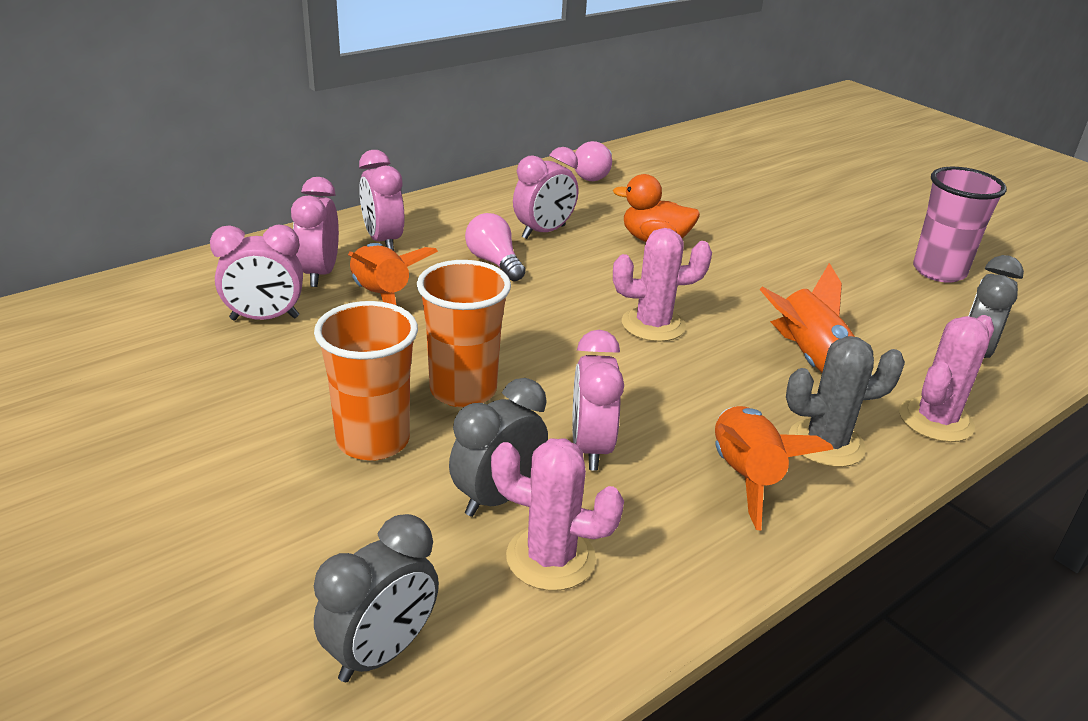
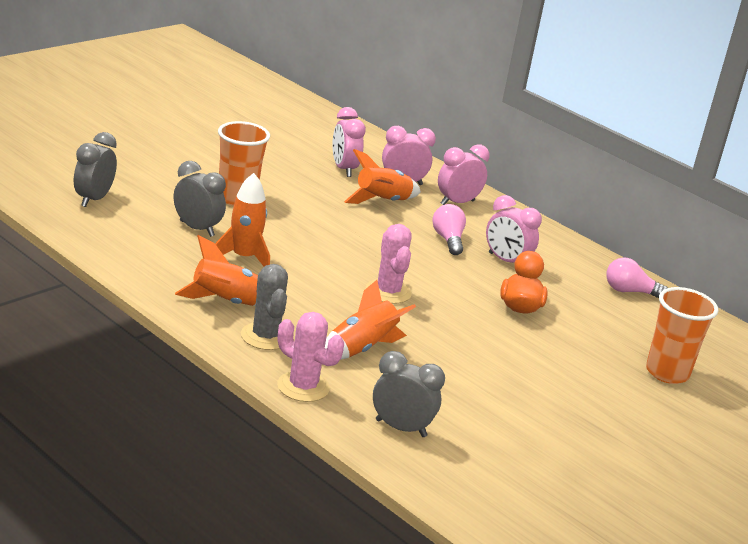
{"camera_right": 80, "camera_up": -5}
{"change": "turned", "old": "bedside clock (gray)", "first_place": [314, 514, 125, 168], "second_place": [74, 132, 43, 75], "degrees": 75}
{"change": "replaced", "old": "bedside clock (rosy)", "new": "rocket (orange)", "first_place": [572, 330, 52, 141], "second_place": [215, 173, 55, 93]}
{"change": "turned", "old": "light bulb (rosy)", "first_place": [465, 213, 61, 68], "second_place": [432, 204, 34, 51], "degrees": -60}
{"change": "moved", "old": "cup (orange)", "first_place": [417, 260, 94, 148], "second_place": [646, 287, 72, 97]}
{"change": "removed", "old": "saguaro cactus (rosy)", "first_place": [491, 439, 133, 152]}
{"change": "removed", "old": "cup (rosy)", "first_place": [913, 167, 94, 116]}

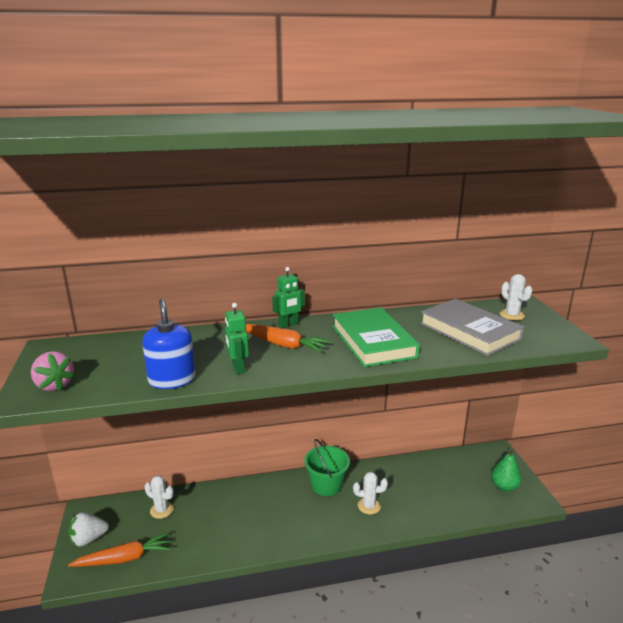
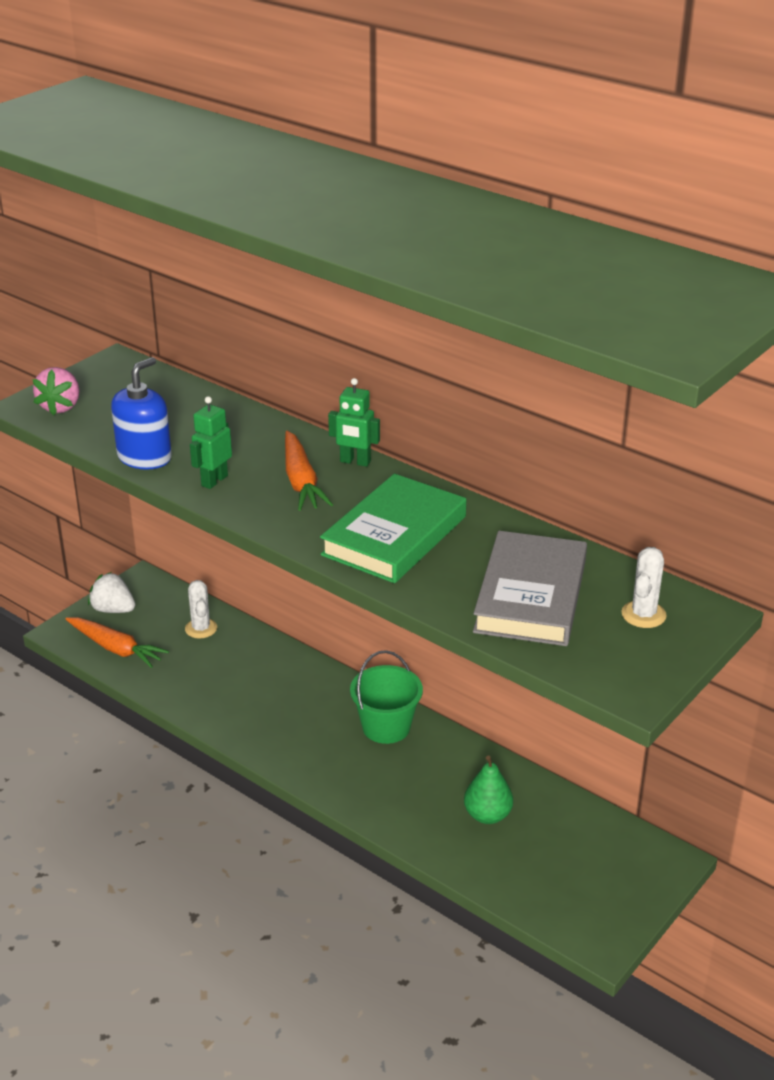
{"camera_right": 50, "camera_up": 10}
{"change": "moved", "old": "pear (emerald)", "first_place": [491, 449, 31, 42], "second_place": [464, 755, 49, 69]}
{"change": "removed", "old": "saguaro cactus (white)", "first_place": [353, 472, 35, 43]}

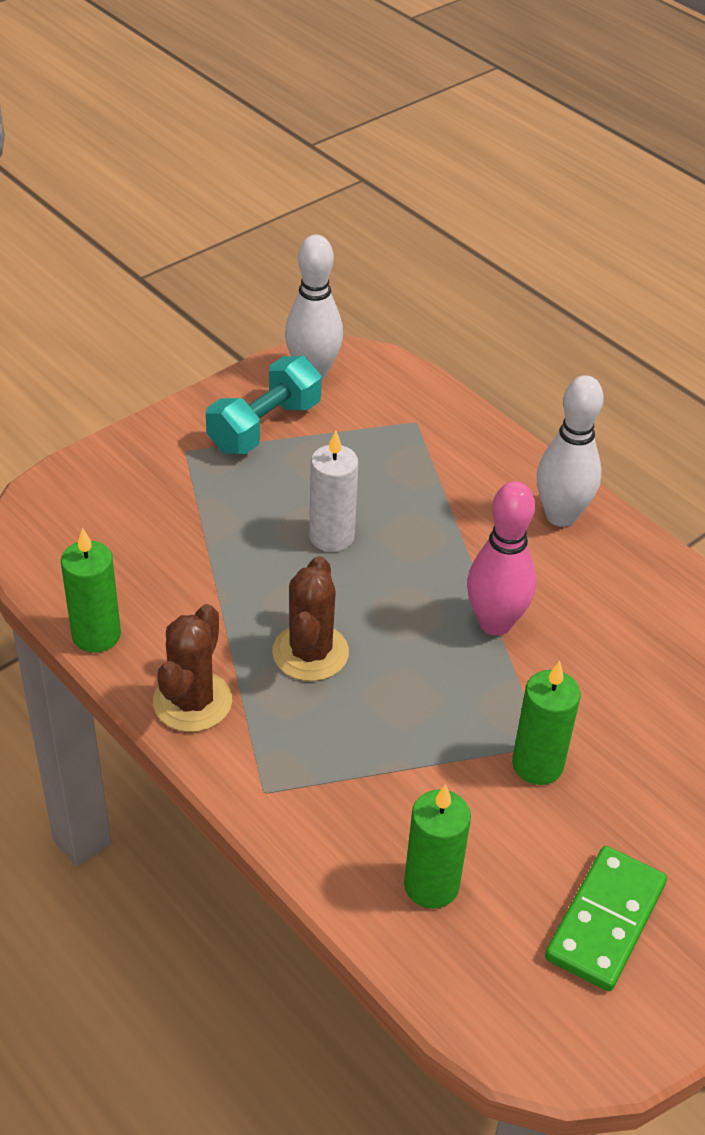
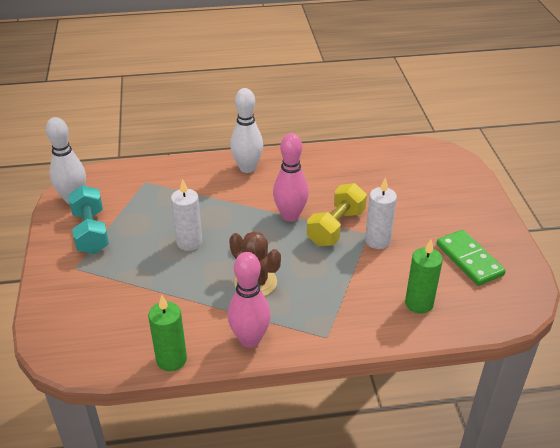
{"camera_right": -55, "camera_up": -5}
{"change": "replaced", "old": "saguaro cactus (brown)", "new": "tenpin (rosy)", "first_place": [153, 604, 79, 128], "second_place": [228, 252, 43, 96]}
{"change": "added", "new": "hand weight (yellow)", "second_place": [307, 183, 60, 63]}
{"change": "recoloured", "old": "candle (emerald)", "new": "candle (white)", "first_place": [512, 661, 69, 124], "second_place": [365, 177, 32, 72]}

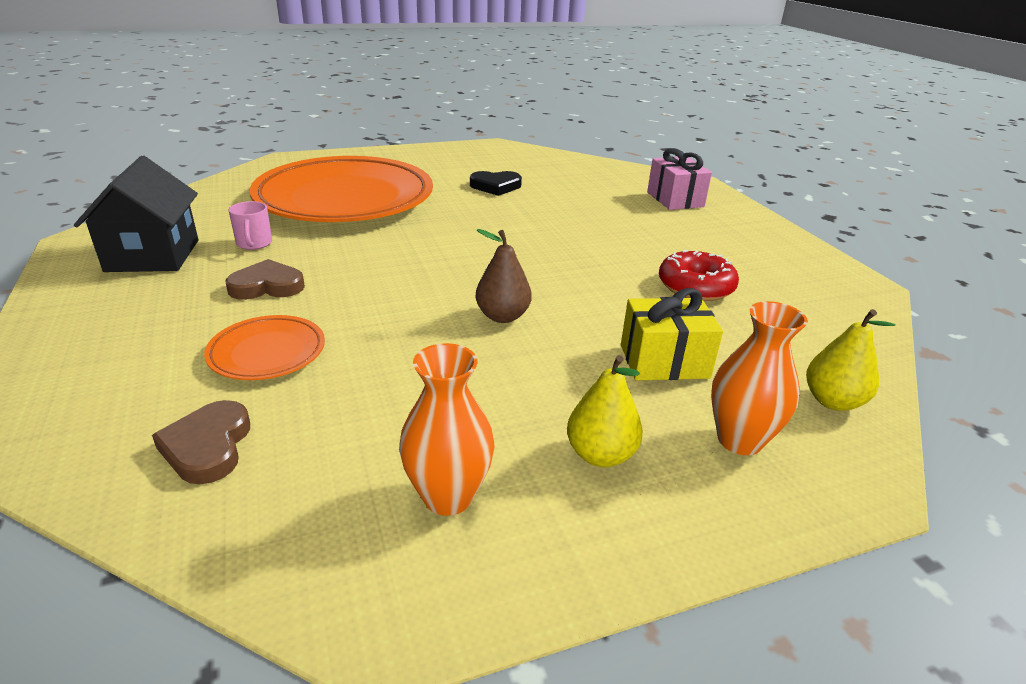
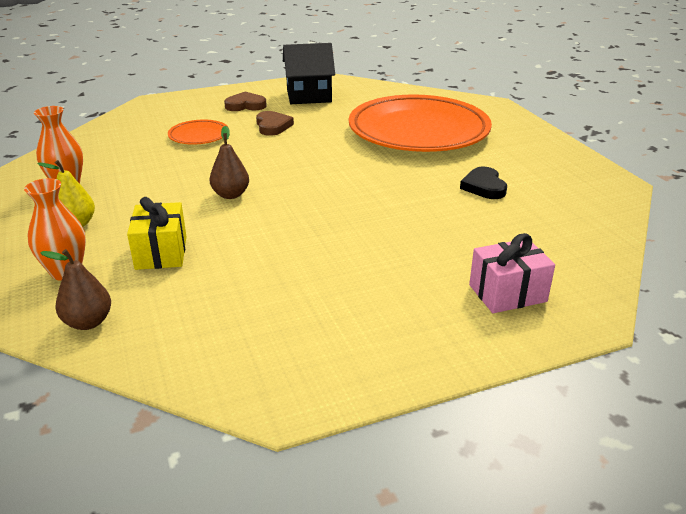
{"camera_right": 90, "camera_up": 0}
{"change": "recoloured", "old": "pear (yellow)", "new": "pear (brown)", "first_place": [806, 309, 89, 102], "second_place": [40, 249, 71, 81]}
{"change": "moved", "old": "heart (brown)", "first_place": [152, 400, 98, 84], "second_place": [224, 92, 43, 19]}
{"change": "removed", "old": "mug (rosy)", "first_place": [229, 201, 43, 49]}
{"change": "removed", "old": "donut (red)", "first_place": [659, 250, 80, 51]}

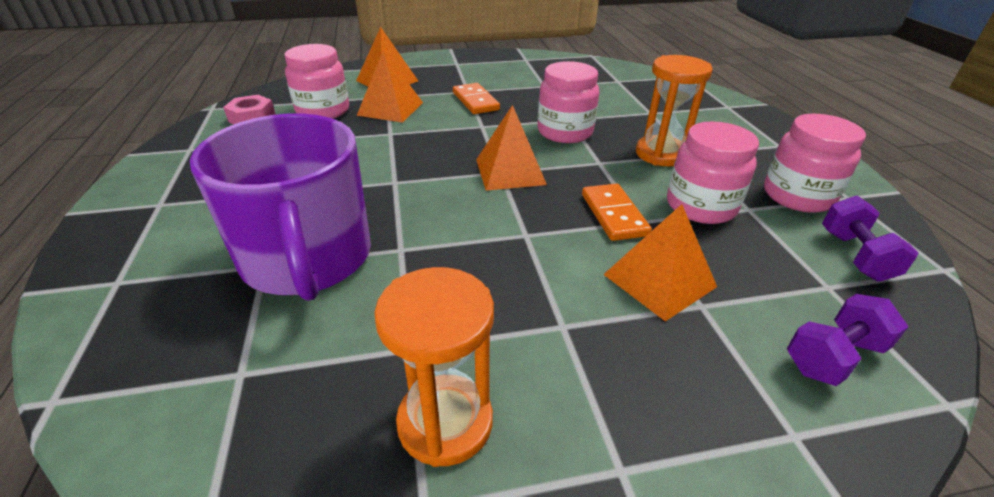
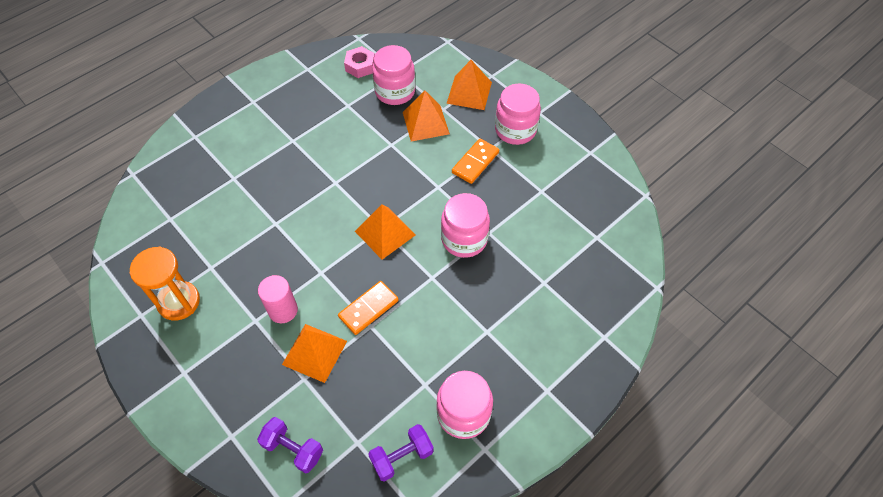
{"camera_right": 60, "camera_up": 20}
{"change": "added", "new": "cylinder (rosy)", "second_place": [258, 275, 40, 48]}
{"change": "moved", "old": "jam jar (rosy)", "first_place": [667, 121, 92, 103], "second_place": [495, 84, 46, 61]}
{"change": "removed", "old": "mug (royal purple)", "first_place": [190, 113, 181, 188]}
{"change": "removed", "old": "sand timer (orange)", "first_place": [636, 55, 77, 111]}

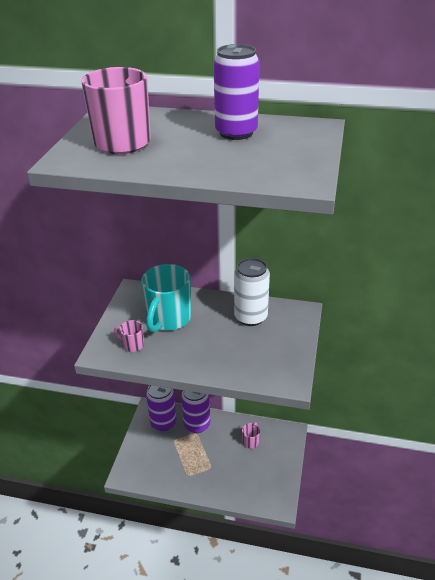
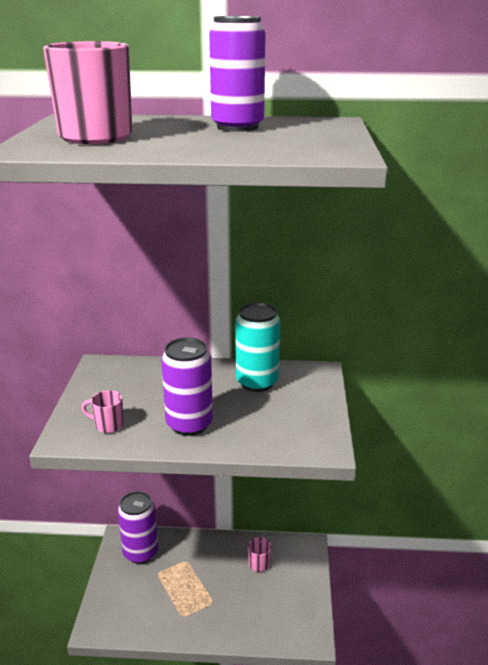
{"camera_right": -10, "camera_up": -10}
{"change": "moved", "old": "can (royal purple)", "first_place": [181, 390, 29, 43], "second_place": [161, 337, 52, 99]}
{"change": "recoloured", "old": "can (white)", "new": "can (teal)", "first_place": [234, 258, 36, 68], "second_place": [235, 303, 45, 89]}
{"change": "removed", "old": "mug (teal)", "first_place": [141, 264, 50, 69]}

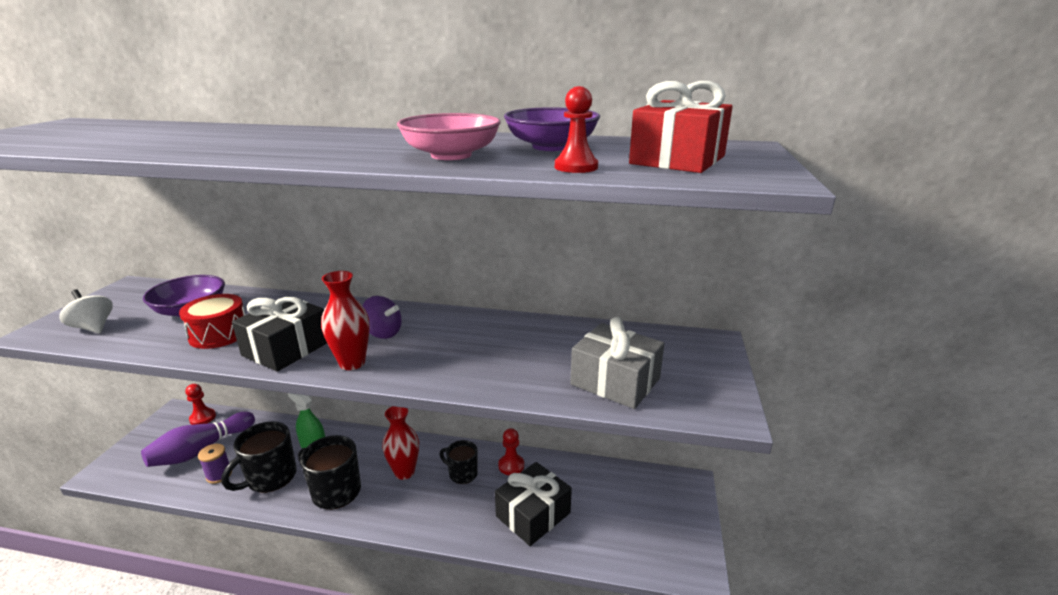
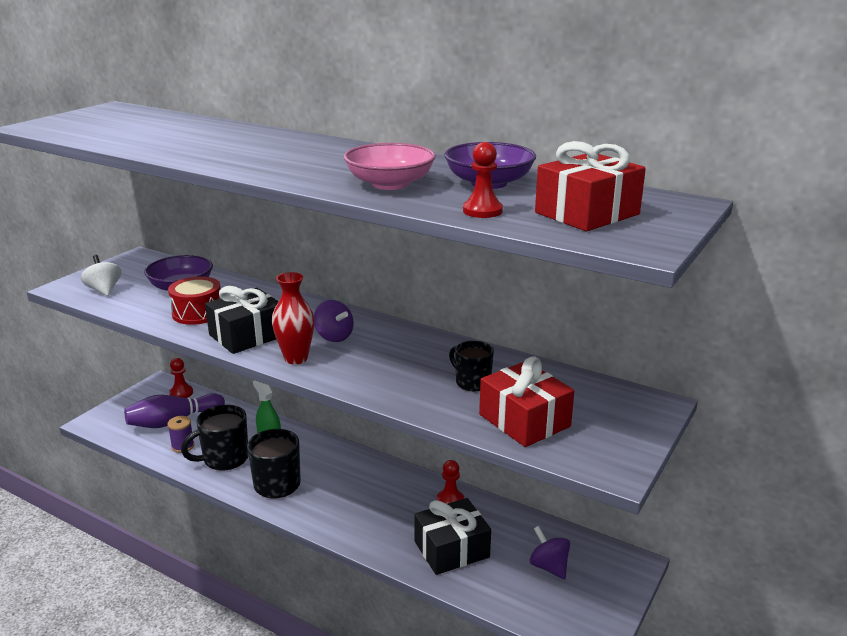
{"camera_right": 20, "camera_up": 0}
{"change": "moved", "old": "mug (ebony)", "first_place": [440, 440, 38, 44], "second_place": [449, 341, 45, 50]}
{"change": "recoloured", "old": "present (gray)", "new": "present (red)", "first_place": [570, 317, 95, 92], "second_place": [479, 356, 95, 91]}
{"change": "added", "new": "spinning top (royal purple)", "second_place": [530, 526, 40, 53]}
{"change": "removed", "old": "flower vase (red)", "first_place": [382, 406, 37, 74]}

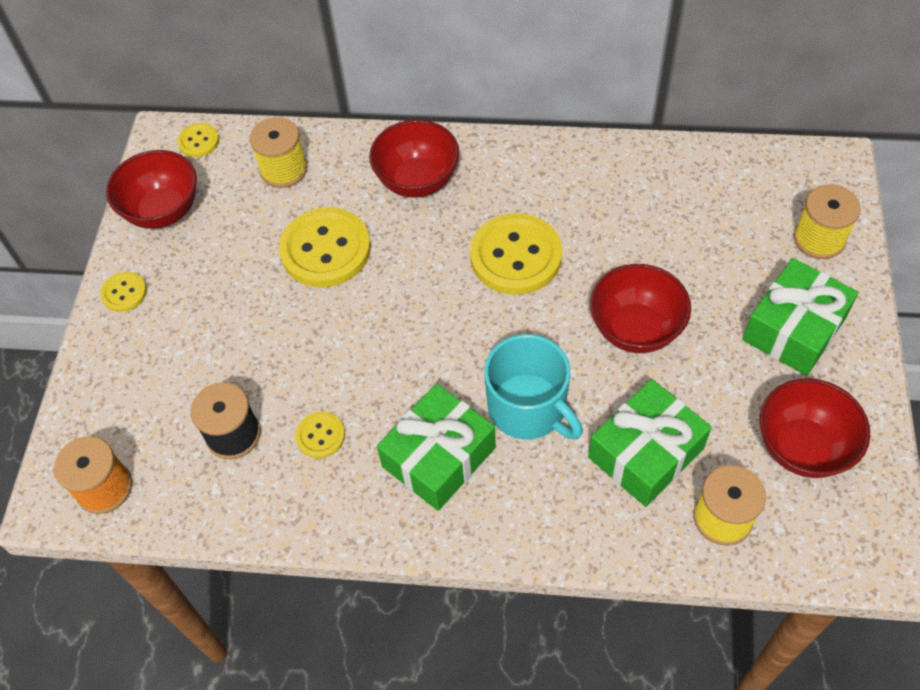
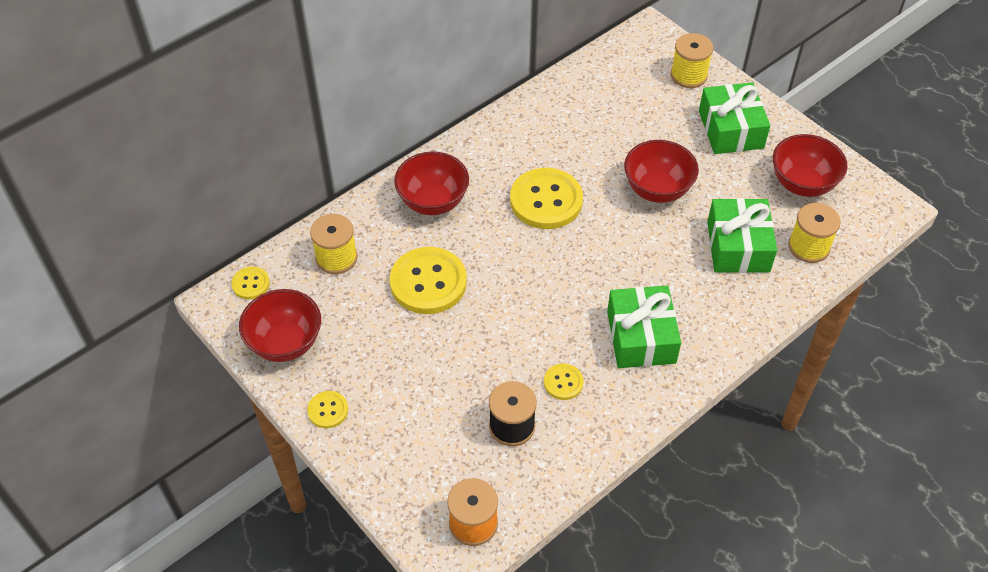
{"camera_right": -50, "camera_up": -5}
{"change": "removed", "old": "mug (teal)", "first_place": [484, 334, 99, 105]}

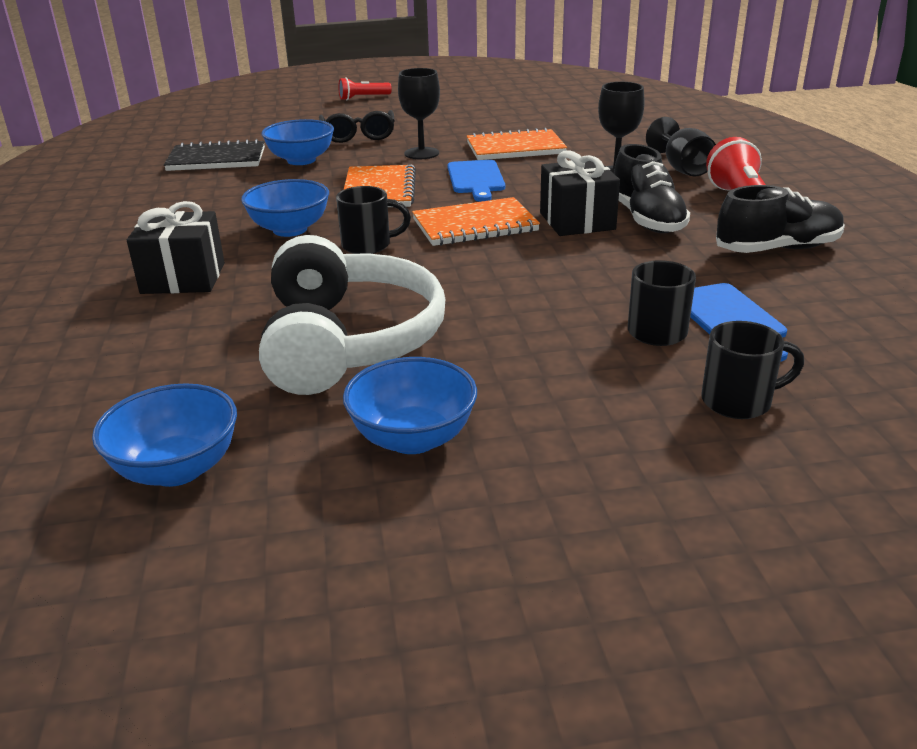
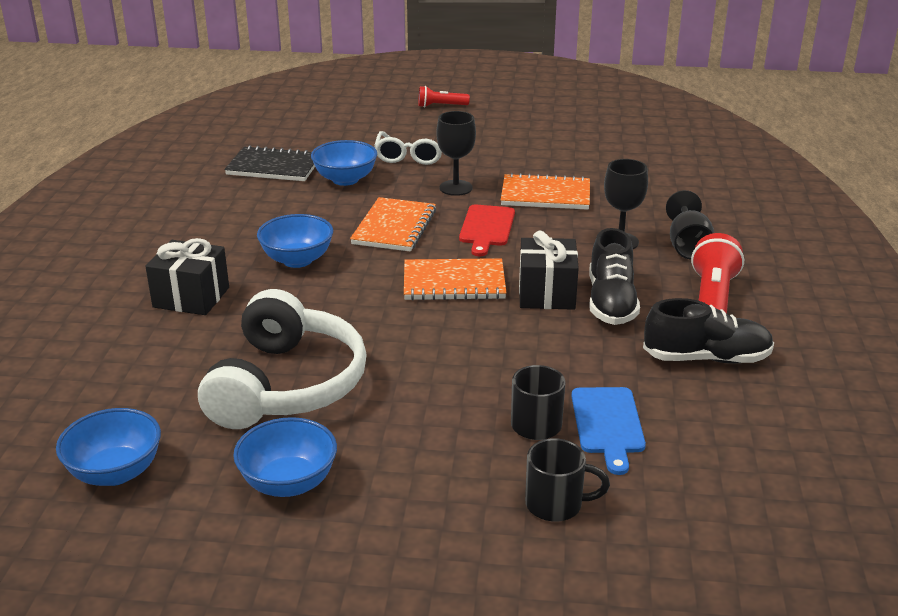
{"camera_right": 15, "camera_up": 0}
{"change": "recoloured", "old": "eyeglasses (ebony)", "new": "eyeglasses (white)", "first_place": [319, 110, 76, 33], "second_place": [374, 131, 68, 34]}
{"change": "recoloured", "old": "cutting board (royal blue)", "new": "cutting board (red)", "first_place": [448, 160, 57, 42], "second_place": [459, 205, 56, 51]}
{"change": "removed", "old": "mug (ebony)", "first_place": [336, 186, 75, 68]}

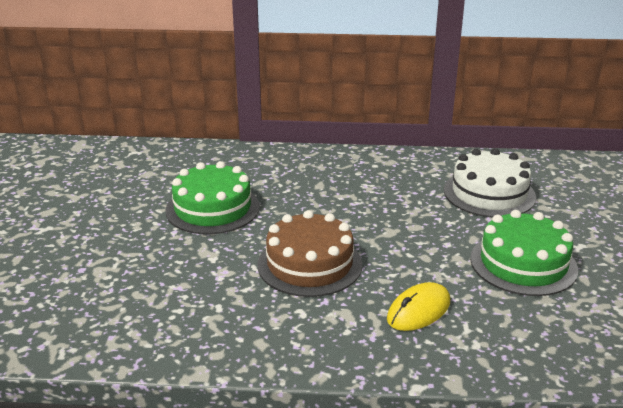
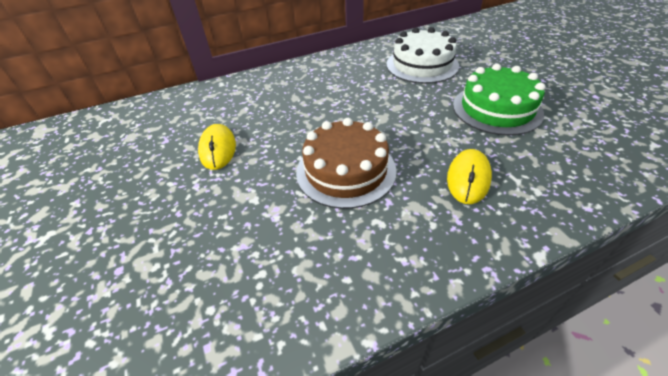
{"camera_right": -25, "camera_up": 15}
{"change": "replaced", "old": "gateau (emerald)", "new": "mouse (yellow)", "first_place": [165, 161, 95, 73], "second_place": [198, 124, 38, 46]}

